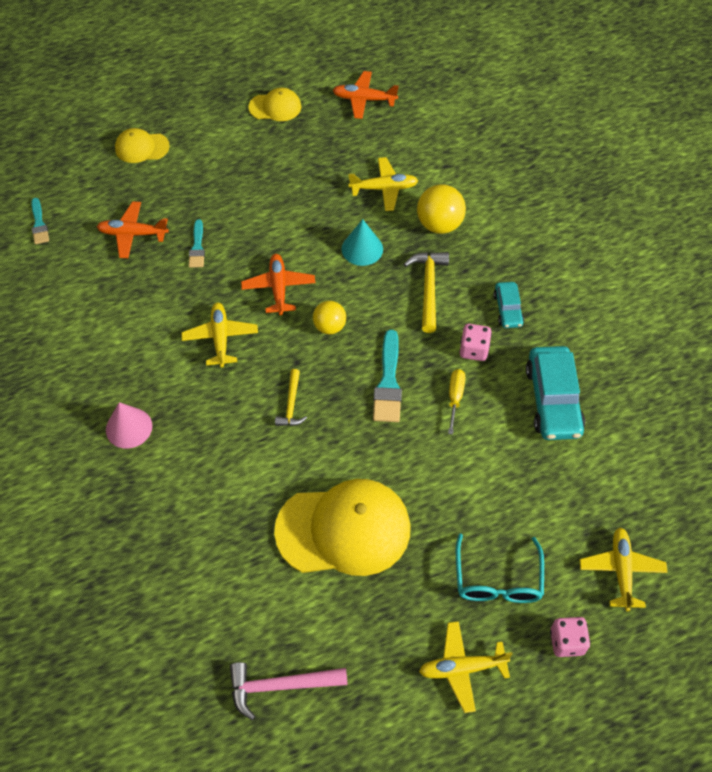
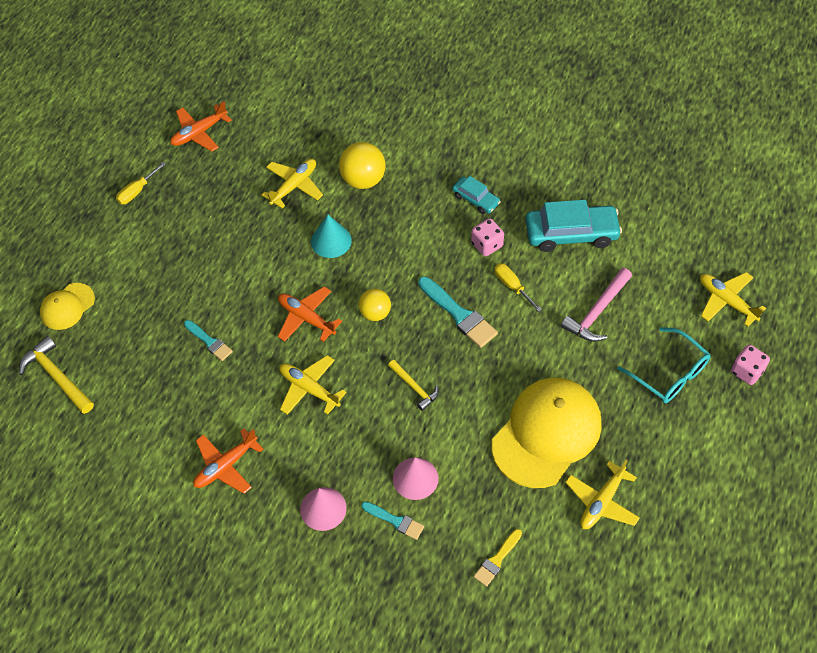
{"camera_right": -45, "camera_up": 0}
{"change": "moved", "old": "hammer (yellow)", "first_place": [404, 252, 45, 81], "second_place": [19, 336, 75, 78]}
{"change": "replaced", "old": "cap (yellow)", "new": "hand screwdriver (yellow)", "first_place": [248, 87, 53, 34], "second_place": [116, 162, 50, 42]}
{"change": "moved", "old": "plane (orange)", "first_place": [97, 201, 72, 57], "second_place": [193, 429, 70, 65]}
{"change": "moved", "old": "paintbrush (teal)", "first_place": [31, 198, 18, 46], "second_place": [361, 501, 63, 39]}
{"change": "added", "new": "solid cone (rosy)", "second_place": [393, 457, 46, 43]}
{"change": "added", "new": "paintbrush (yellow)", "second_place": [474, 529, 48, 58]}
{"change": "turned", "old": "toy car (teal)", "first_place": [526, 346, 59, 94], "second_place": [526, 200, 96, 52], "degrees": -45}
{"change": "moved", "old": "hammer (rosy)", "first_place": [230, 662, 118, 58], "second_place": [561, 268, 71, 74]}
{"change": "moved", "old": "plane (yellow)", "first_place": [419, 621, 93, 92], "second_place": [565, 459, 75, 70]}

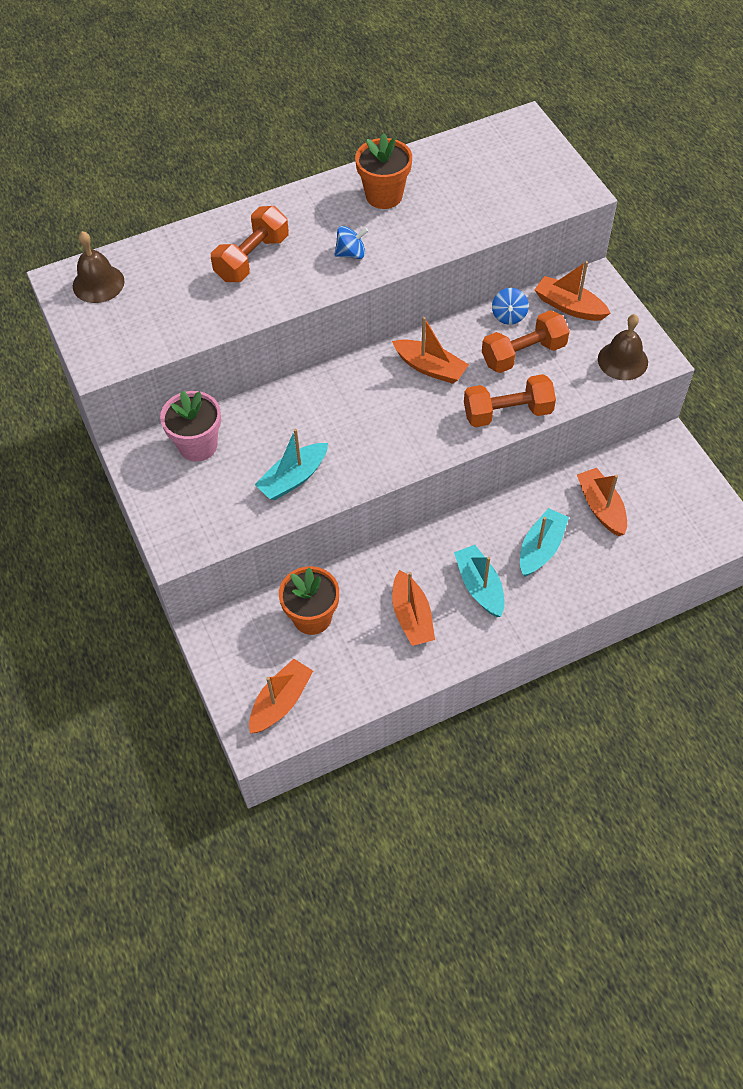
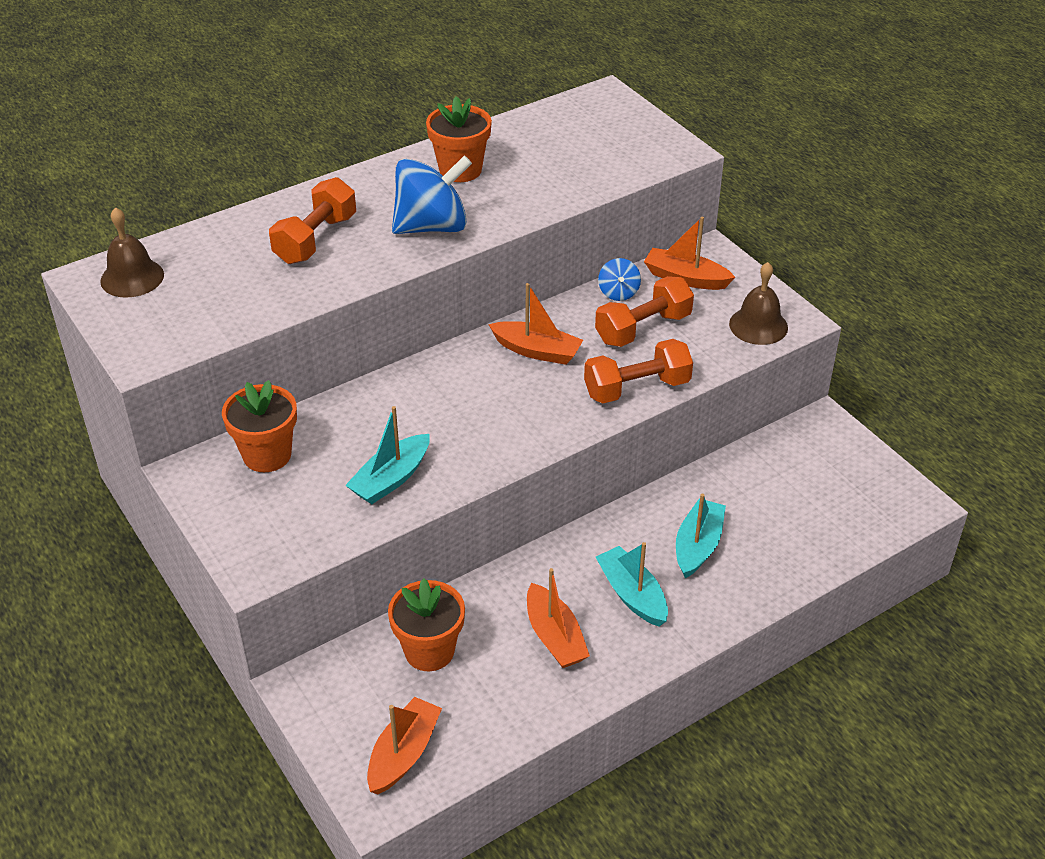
{"camera_right": -10, "camera_up": -15}
{"change": "recoloured", "old": "potted plant (rosy)", "new": "potted plant (orange)", "first_place": [160, 391, 61, 71], "second_place": [222, 380, 75, 92]}
{"change": "resized", "old": "spinning top (royal blue)", "first_place": [335, 226, 33, 33], "second_place": [392, 155, 80, 79], "factor": 2.07}
{"change": "removed", "old": "boat (orange)", "first_place": [577, 468, 50, 68]}

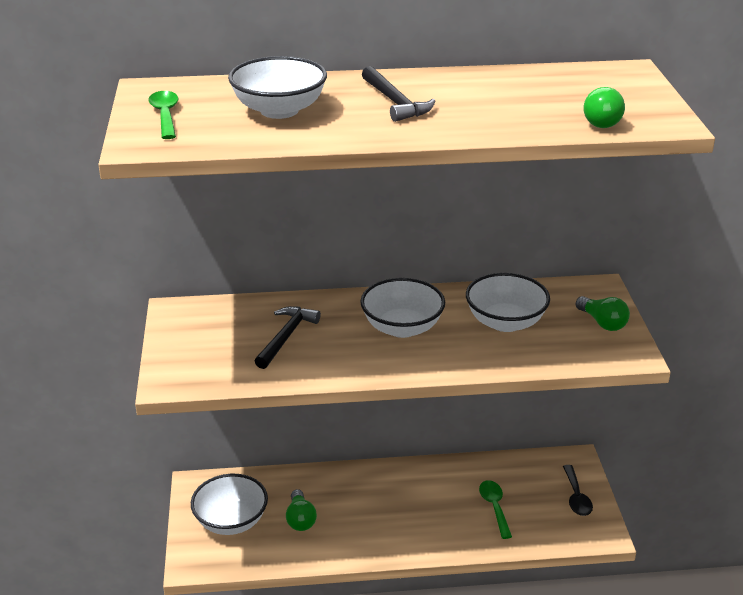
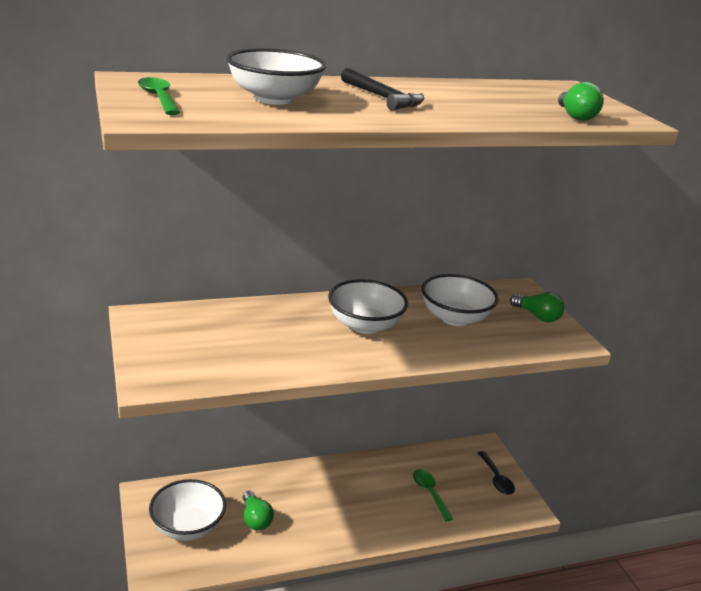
{"camera_right": -15, "camera_up": -5}
{"change": "removed", "old": "hammer (ebony)", "first_place": [255, 306, 66, 63]}

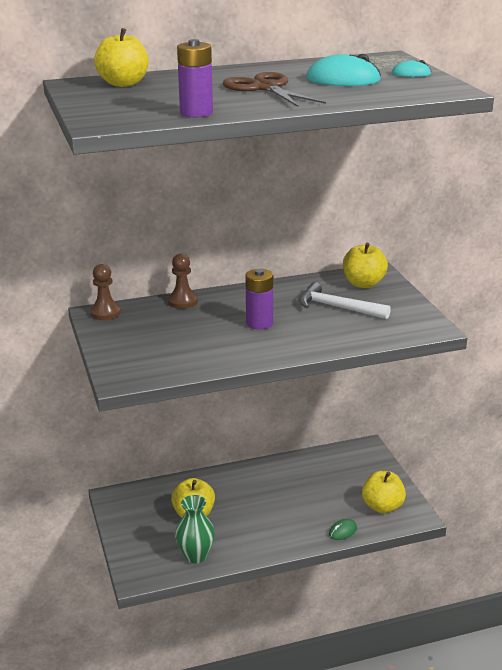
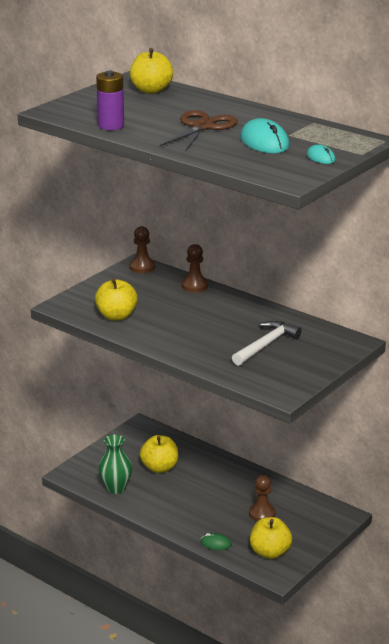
{"camera_right": 55, "camera_up": 0}
{"change": "moved", "old": "apple fruit (yellow)", "first_place": [343, 243, 45, 45], "second_place": [95, 278, 43, 43]}
{"change": "turned", "old": "hammer (white)", "first_place": [299, 282, 92, 37], "second_place": [232, 321, 70, 45], "degrees": 45}
{"change": "added", "new": "chess pawn (brown)", "second_place": [249, 475, 26, 46]}
{"change": "removed", "old": "AA battery (royal purple)", "first_place": [245, 269, 28, 60]}

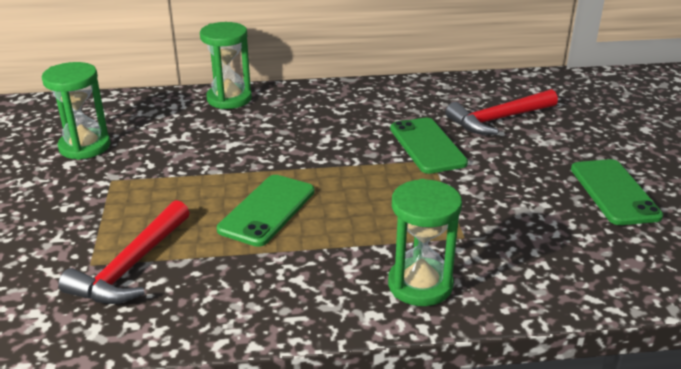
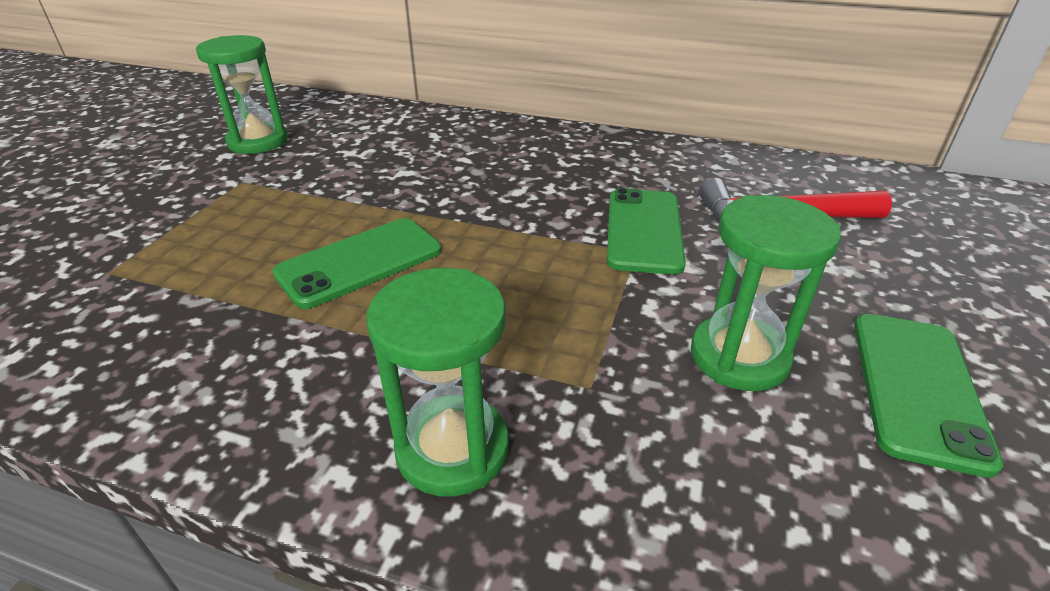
{"camera_right": 25, "camera_up": 5}
{"change": "moved", "old": "sand timer (emerald)", "first_place": [200, 22, 52, 87], "second_place": [691, 195, 150, 196]}
{"change": "removed", "old": "hammer (red)", "first_place": [58, 200, 132, 104]}

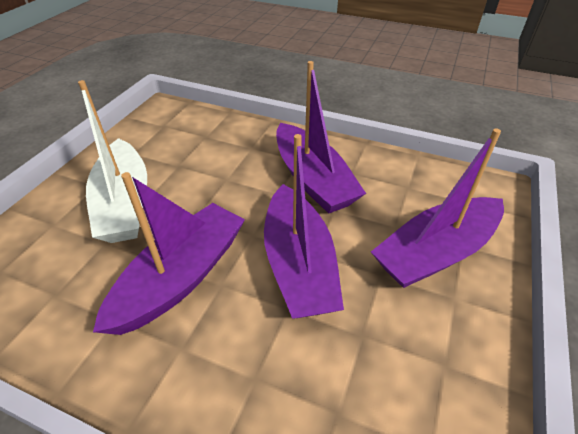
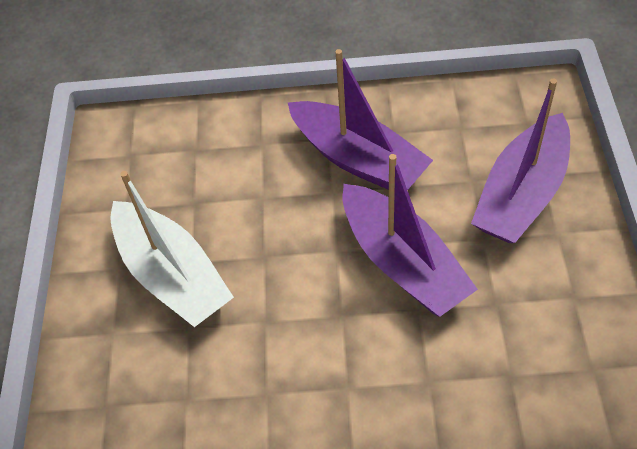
{"camera_right": -20, "camera_up": 10}
{"change": "removed", "old": "boat (royal purple)", "first_place": [93, 172, 152, 163]}

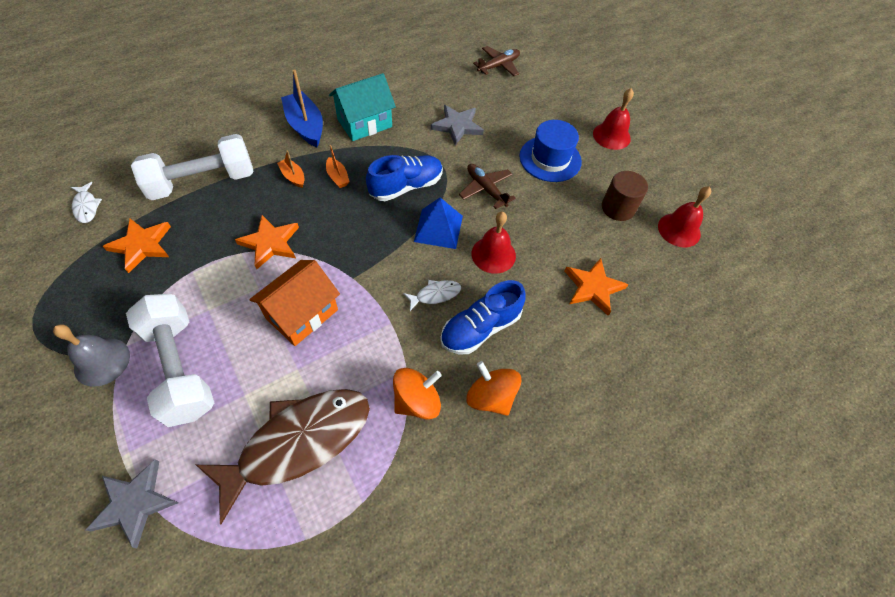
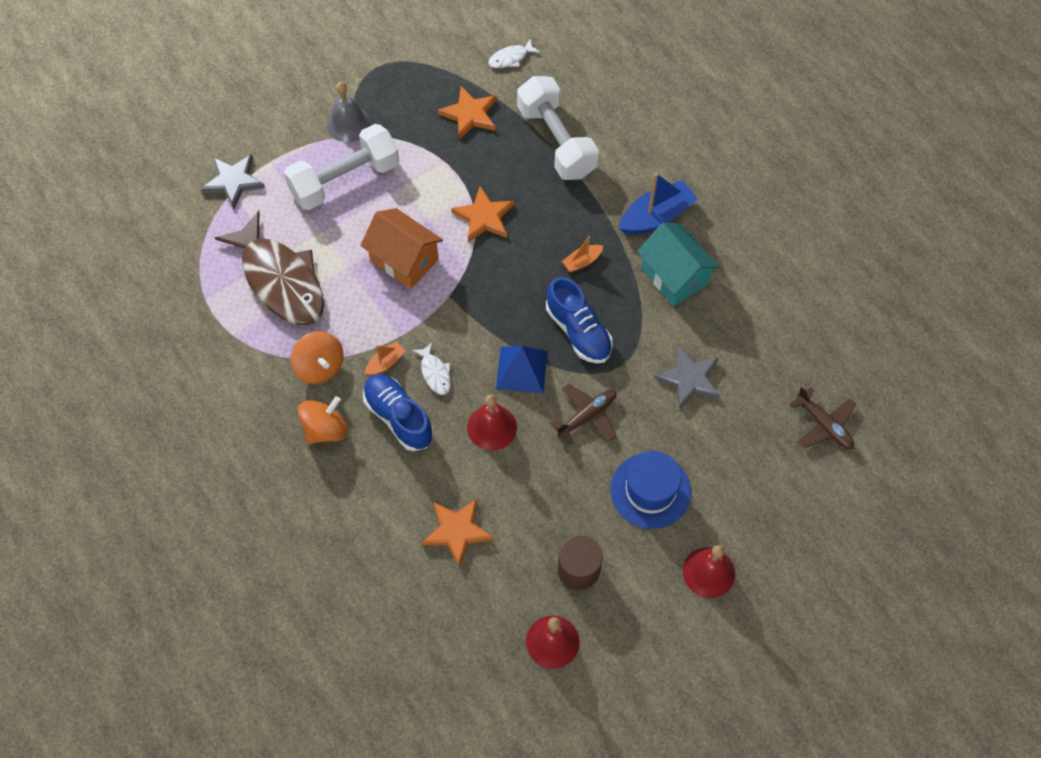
{"camera_right": 90, "camera_up": 5}
{"change": "moved", "old": "boat (orange)", "first_place": [277, 150, 27, 38], "second_place": [365, 341, 41, 35]}

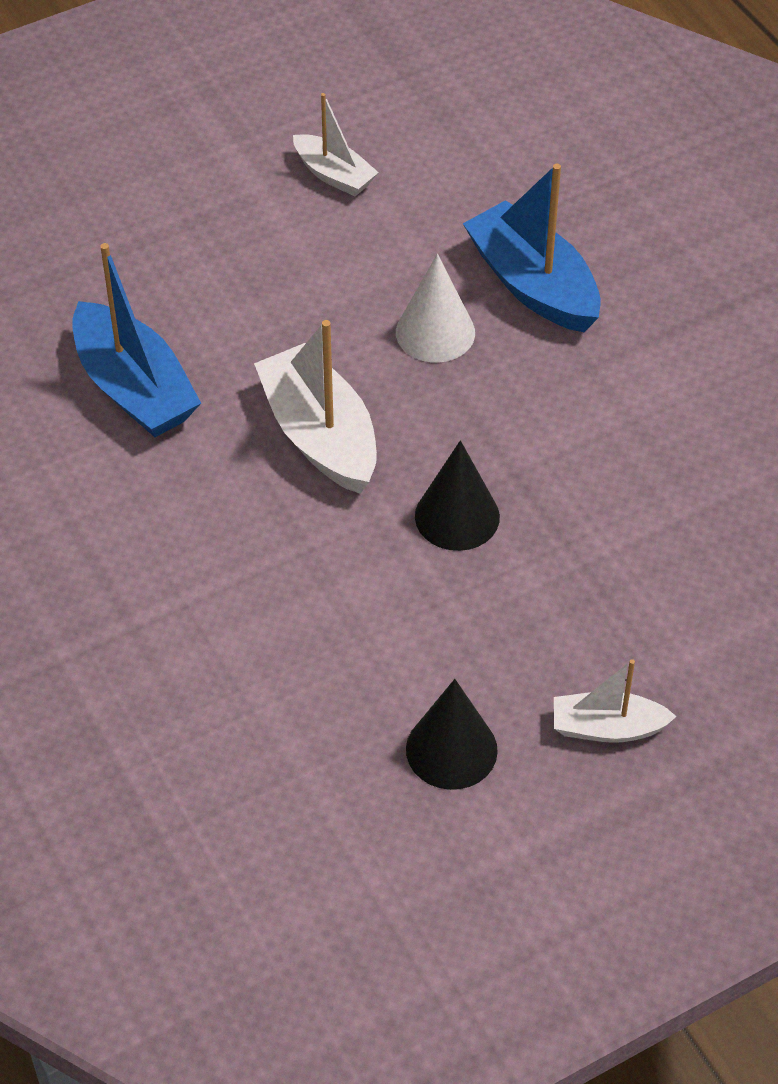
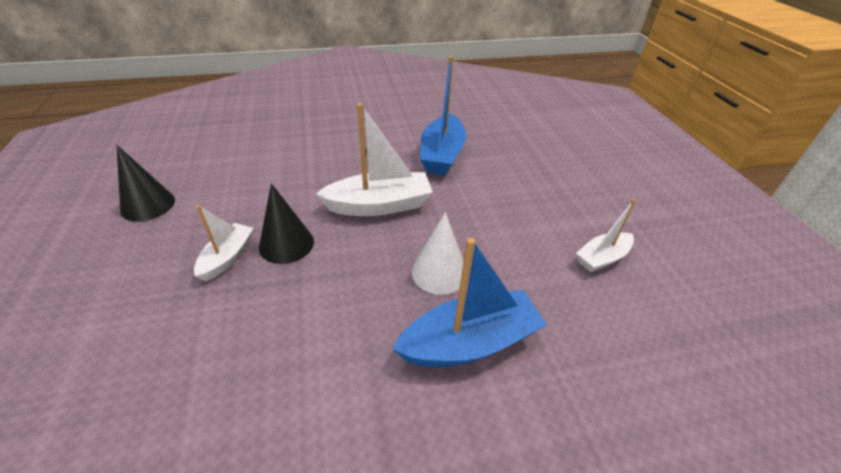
{"camera_right": 105, "camera_up": -10}
{"change": "moved", "old": "boat (white)", "first_place": [554, 659, 123, 84], "second_place": [194, 205, 60, 77]}
{"change": "turned", "old": "boat (royal blue)", "first_place": [72, 243, 129, 194], "second_place": [420, 56, 46, 119], "degrees": -60}

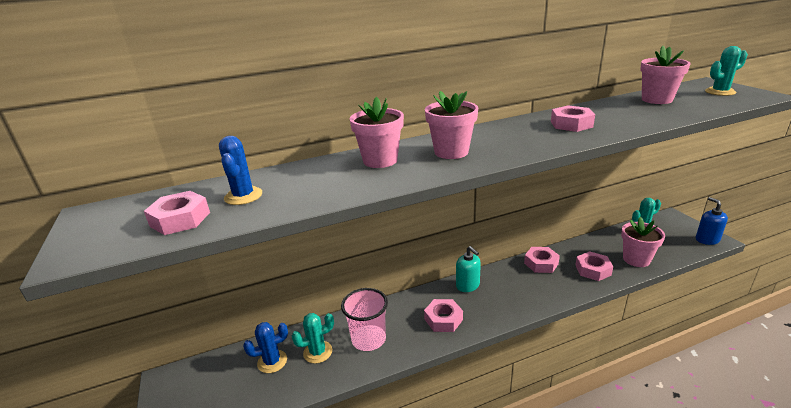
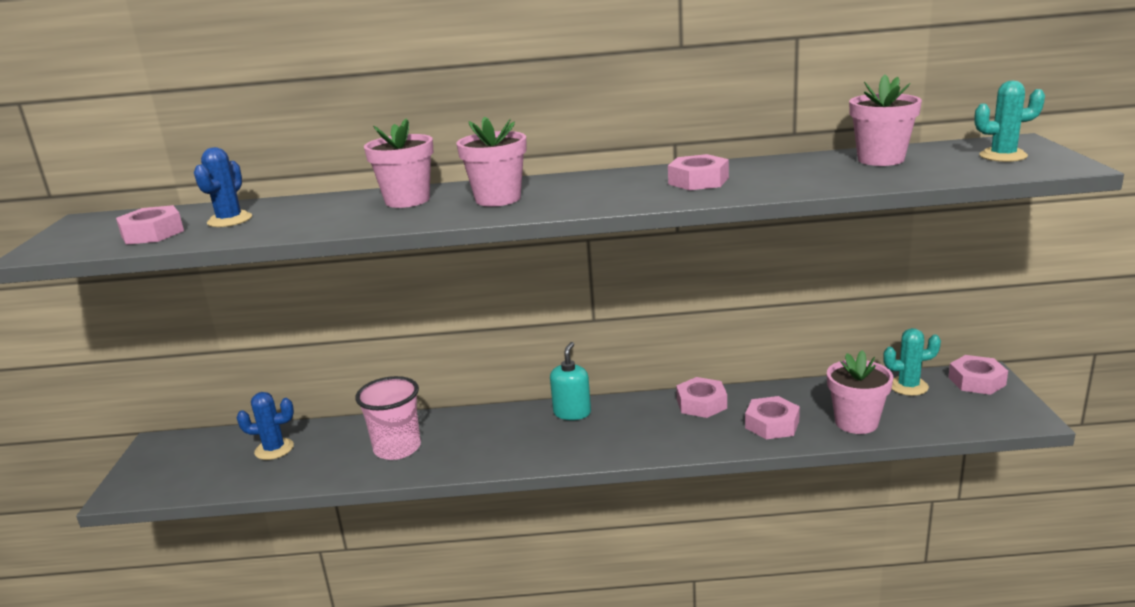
{"camera_right": 20, "camera_up": -5}
{"change": "turned", "old": "pump bottle (teal)", "first_place": [456, 246, 25, 46], "second_place": [550, 342, 41, 78], "degrees": -150}
{"change": "moved", "old": "hex nut (rosy)", "first_place": [424, 299, 39, 33], "second_place": [948, 355, 60, 40]}
{"change": "removed", "old": "saguaro cactus (teal)", "first_place": [292, 313, 42, 51]}
{"change": "removed", "old": "pump bottle (royal blue)", "first_place": [696, 197, 32, 48]}

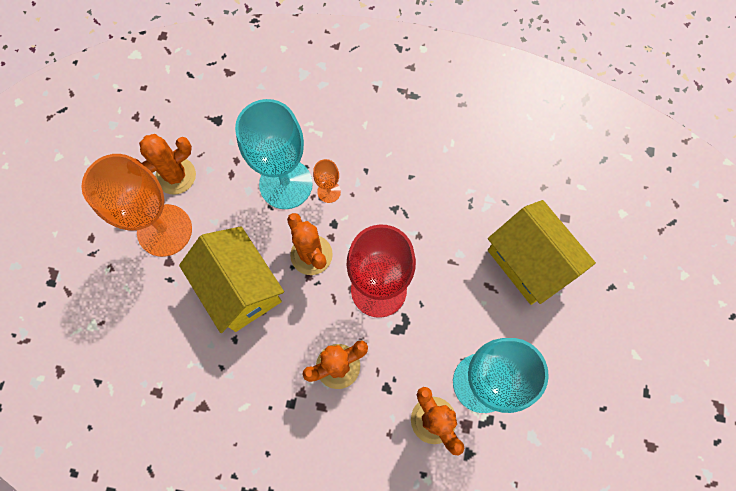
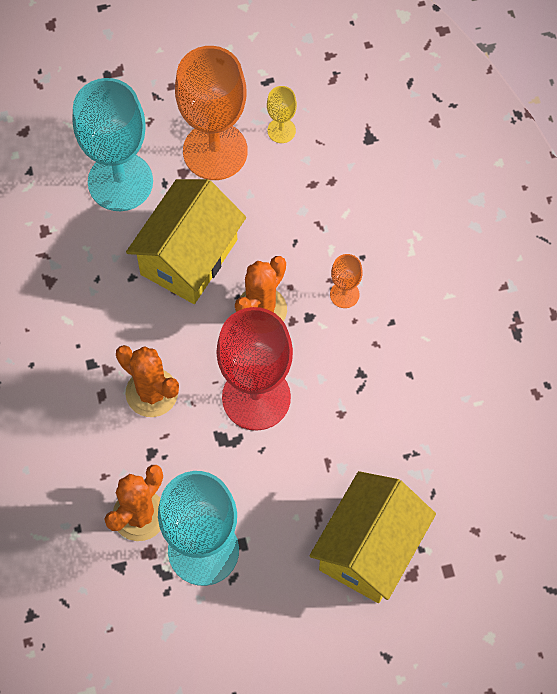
{"camera_right": 65, "camera_up": -5}
{"change": "moved", "old": "chalice (teal)", "first_place": [235, 99, 78, 110], "second_place": [72, 78, 81, 133]}
{"change": "replaced", "old": "saguaro cactus (orange)", "new": "chalice (yellow)", "first_place": [134, 134, 62, 61], "second_place": [267, 86, 30, 57]}

